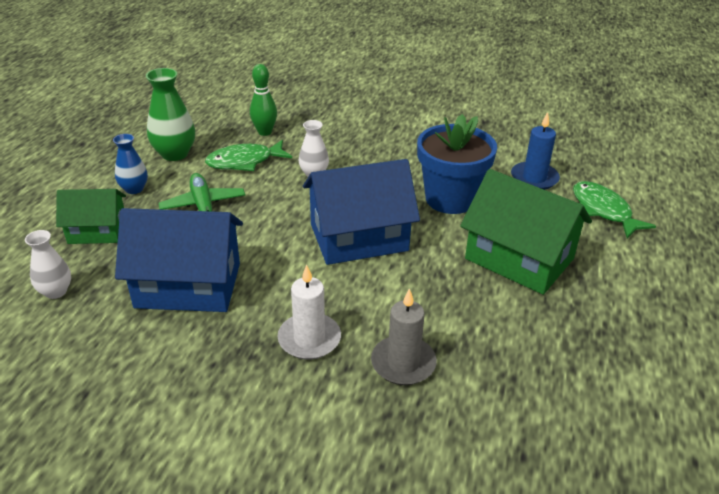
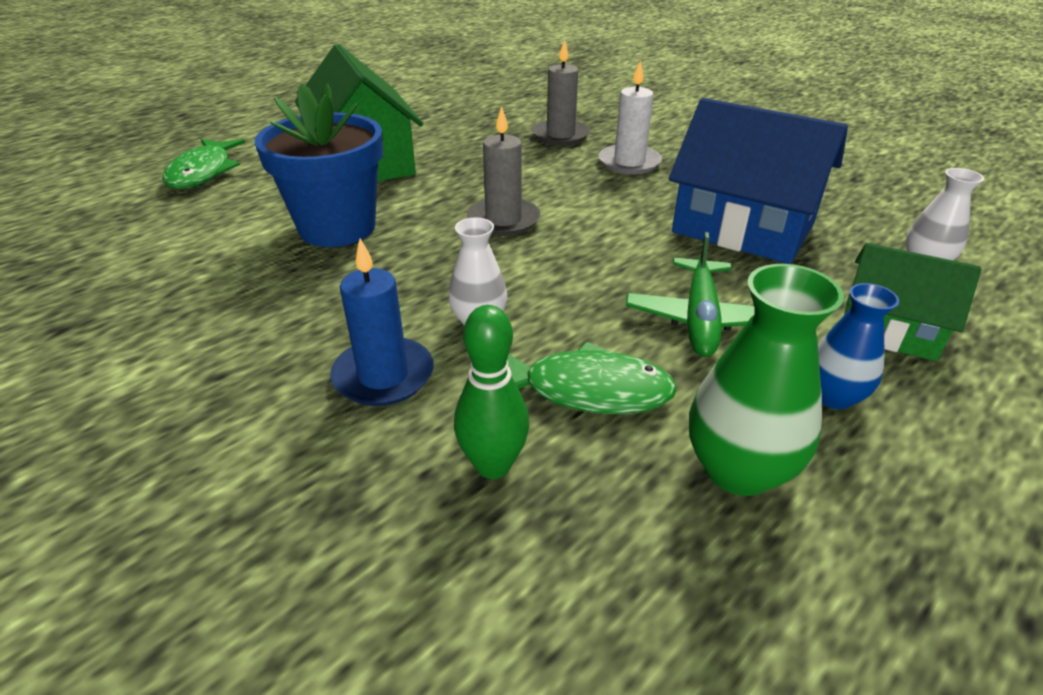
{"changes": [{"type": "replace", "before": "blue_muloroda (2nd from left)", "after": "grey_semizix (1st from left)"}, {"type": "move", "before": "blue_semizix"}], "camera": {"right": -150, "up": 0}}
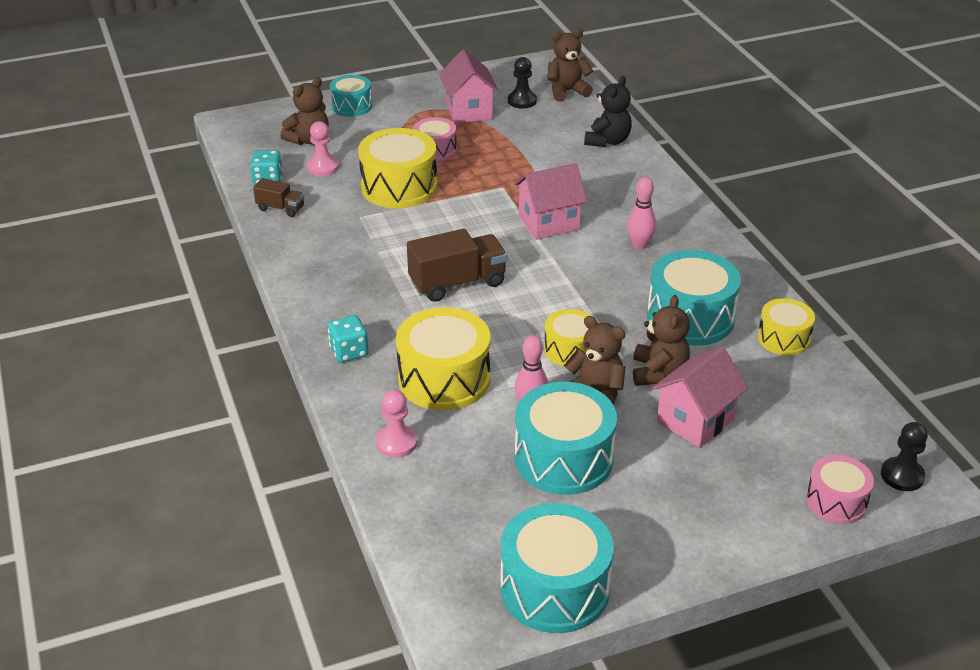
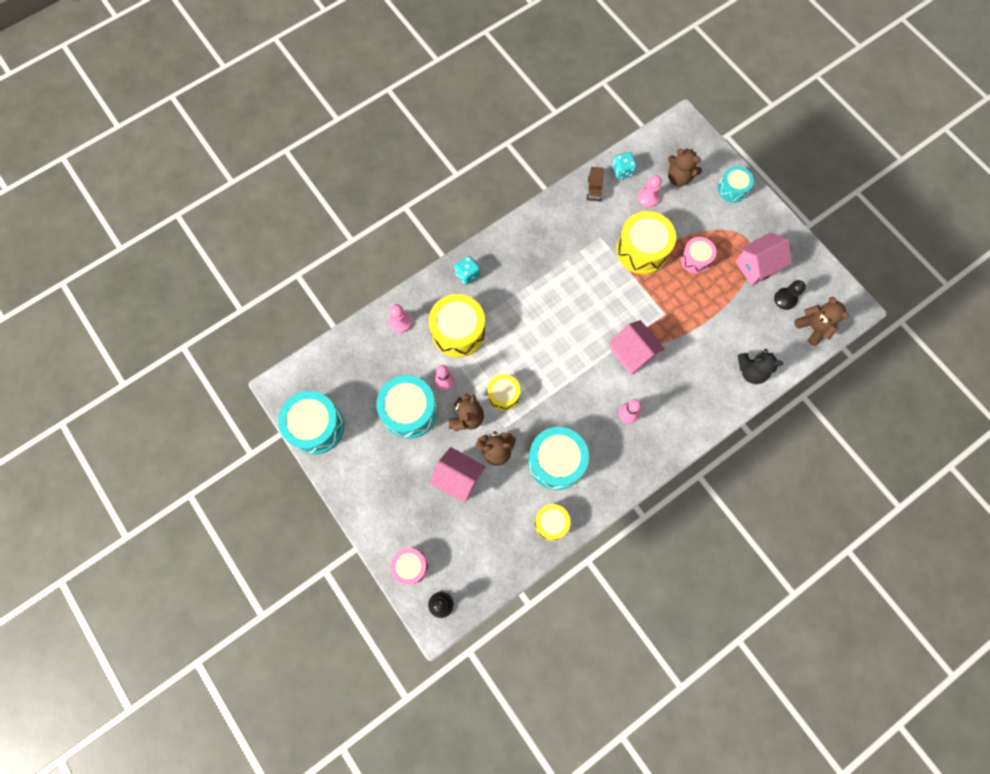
{"changes": [{"type": "delete", "before": "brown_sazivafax (2nd from left)"}], "camera": {"right": 75, "up": 35}}
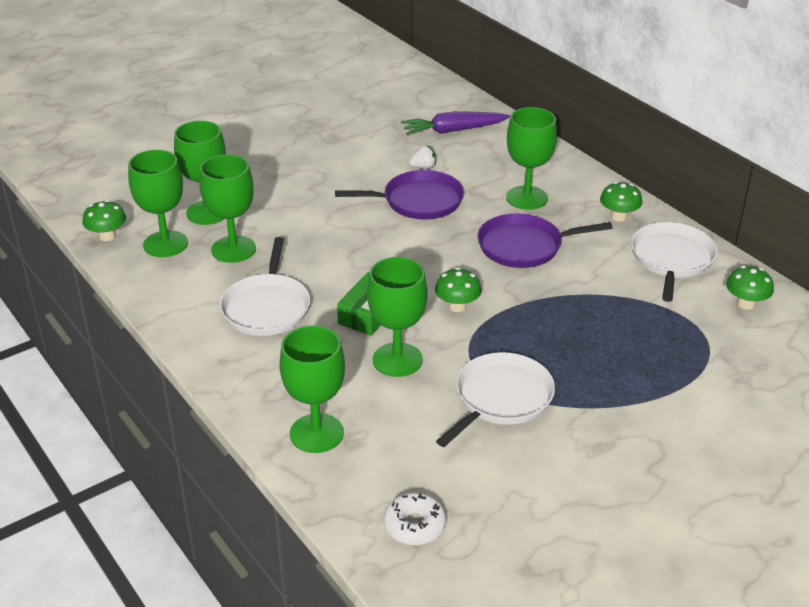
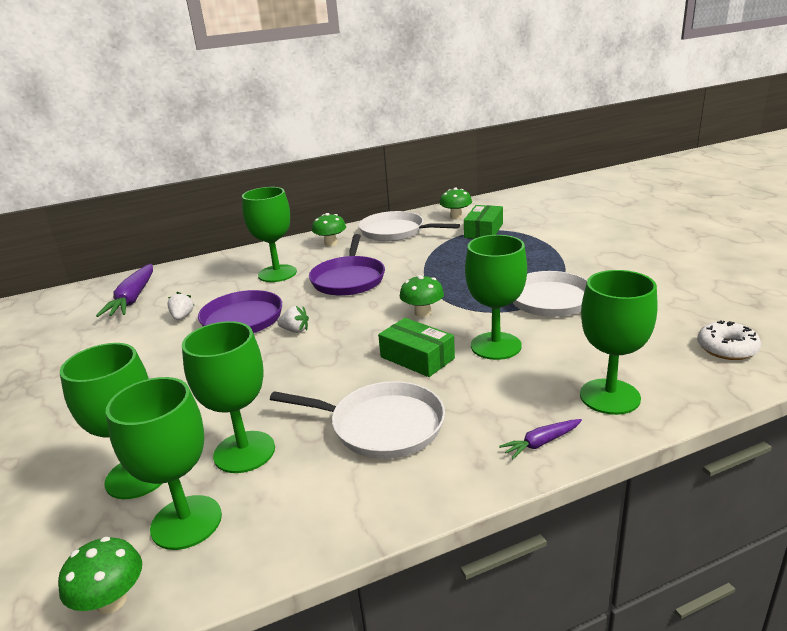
{"changes": [{"type": "insert", "after": "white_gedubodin (2nd from left)"}, {"type": "insert", "after": "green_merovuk (2nd from left)"}, {"type": "insert", "after": "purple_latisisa (2nd from left)"}], "camera": {"right": -75, "up": -10}}
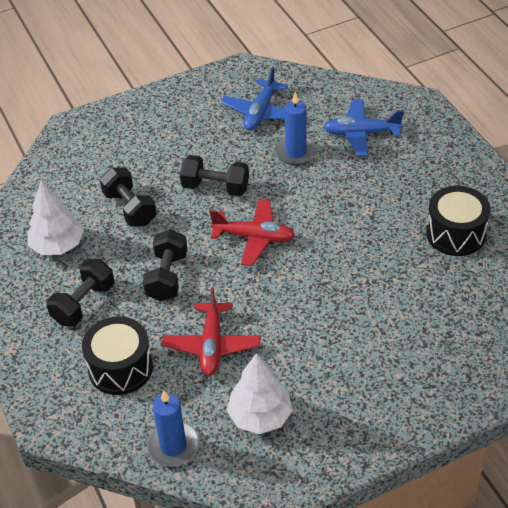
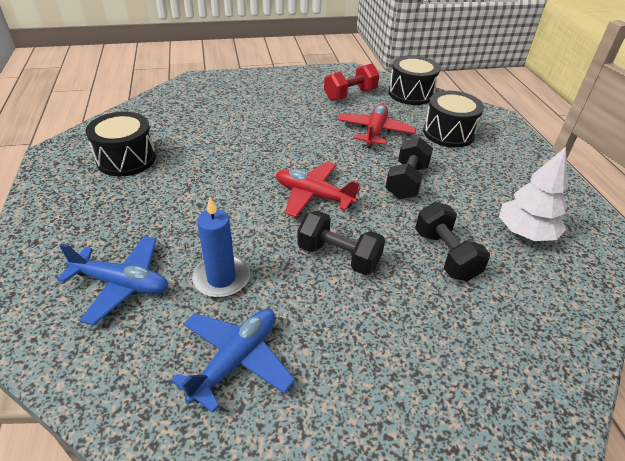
{"changes": [{"type": "delete", "before": "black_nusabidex (1st from left)"}, {"type": "replace", "before": "blue_semizix (1st from left)", "after": "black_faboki (2nd from left)"}, {"type": "replace", "before": "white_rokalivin (2nd from left)", "after": "red_nusabidex"}], "camera": {"right": -170, "up": -5}}
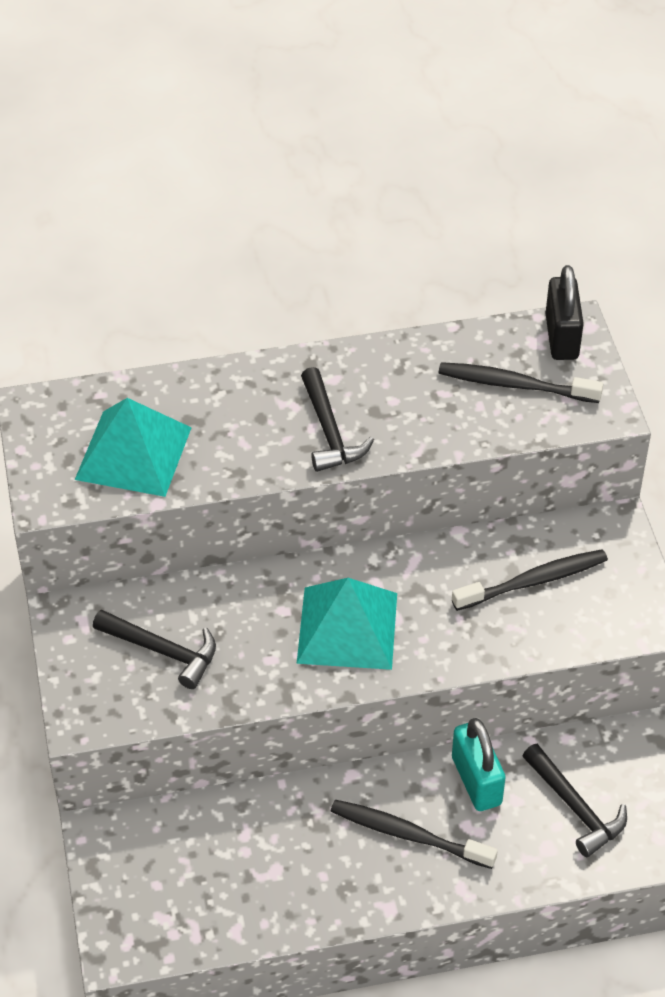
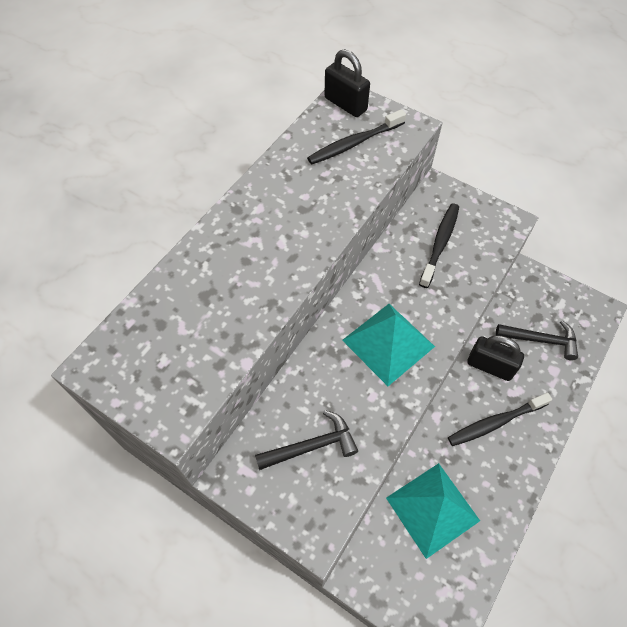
{"changes": [{"type": "move", "before": "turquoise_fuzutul (1st from left in the first image)", "after": "turquoise_fuzutul (2nd from left)"}, {"type": "delete", "before": "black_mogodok (2nd from left)"}, {"type": "recolor", "before": "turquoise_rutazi", "after": "black_rutazi (2nd from left)"}], "camera": {"right": -45, "up": 10}}
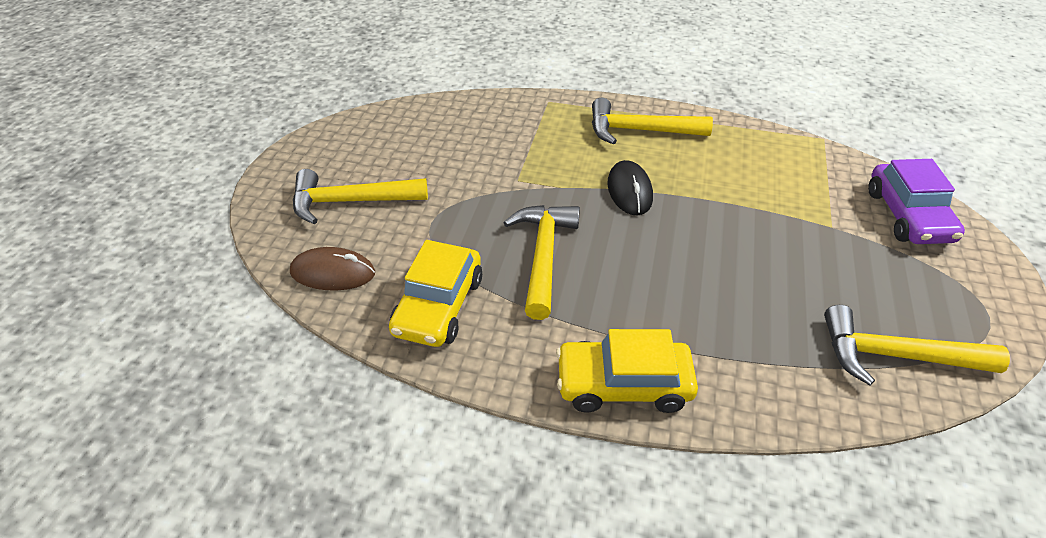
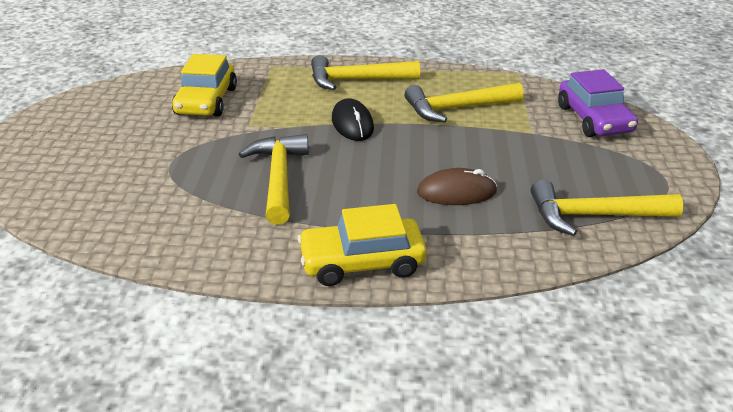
{"changes": [{"type": "move", "before": "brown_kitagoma"}, {"type": "move", "before": "yellow_mogodok (1st from left in the first image)", "after": "yellow_mogodok (3rd from left)"}, {"type": "move", "before": "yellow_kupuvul (1st from left)"}], "camera": {"right": -10, "up": -10}}
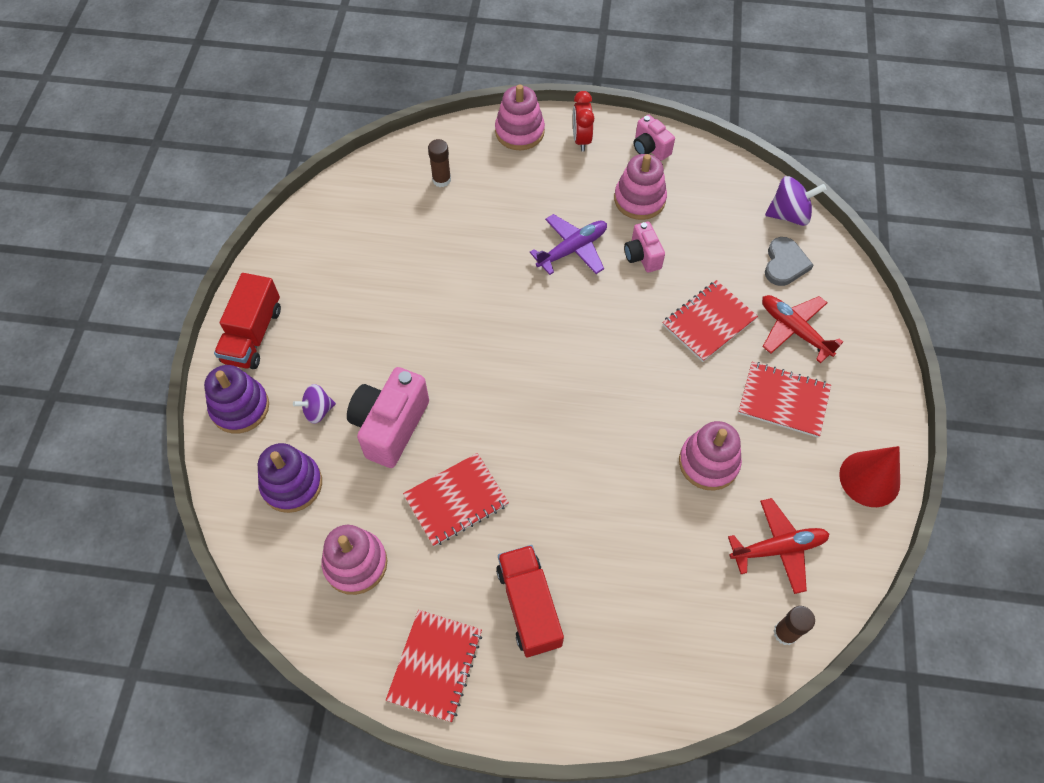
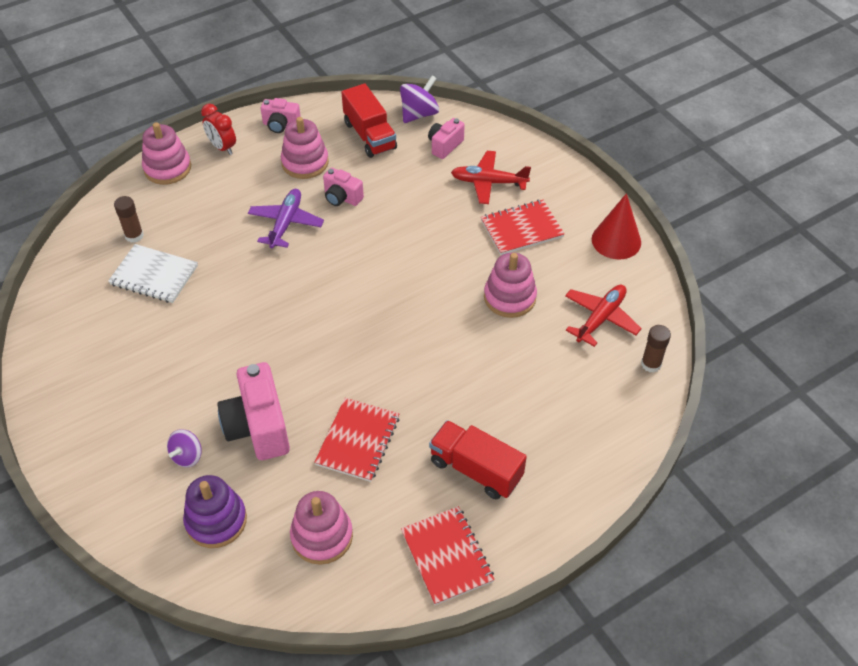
{"changes": [{"type": "delete", "before": "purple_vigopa (1st from left)"}, {"type": "move", "before": "red_sazivafax (1st from left)"}, {"type": "delete", "before": "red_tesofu (3rd from left)"}, {"type": "replace", "before": "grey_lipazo", "after": "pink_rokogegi (4th from left)"}, {"type": "insert", "after": "white_tesofu"}], "camera": {"right": -40, "up": -10}}
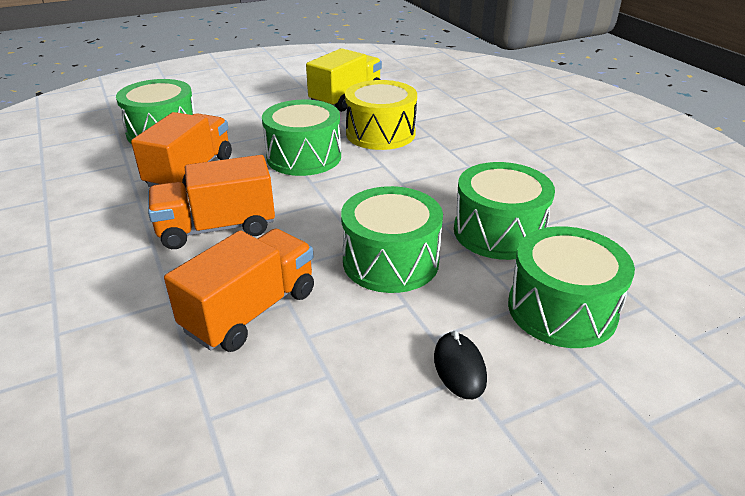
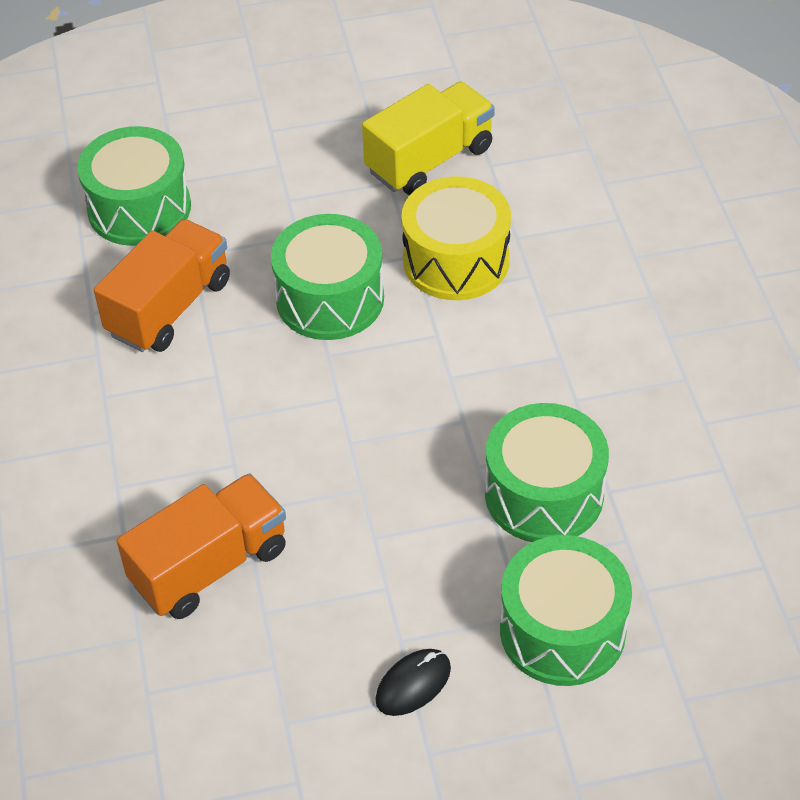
{"changes": [{"type": "delete", "before": "orange_sazivafax (2nd from left)"}, {"type": "delete", "before": "green_faboki (3rd from left)"}, {"type": "rotate", "before": "black_kitagoma", "turn": 45}], "camera": {"right": 15, "up": 15}}
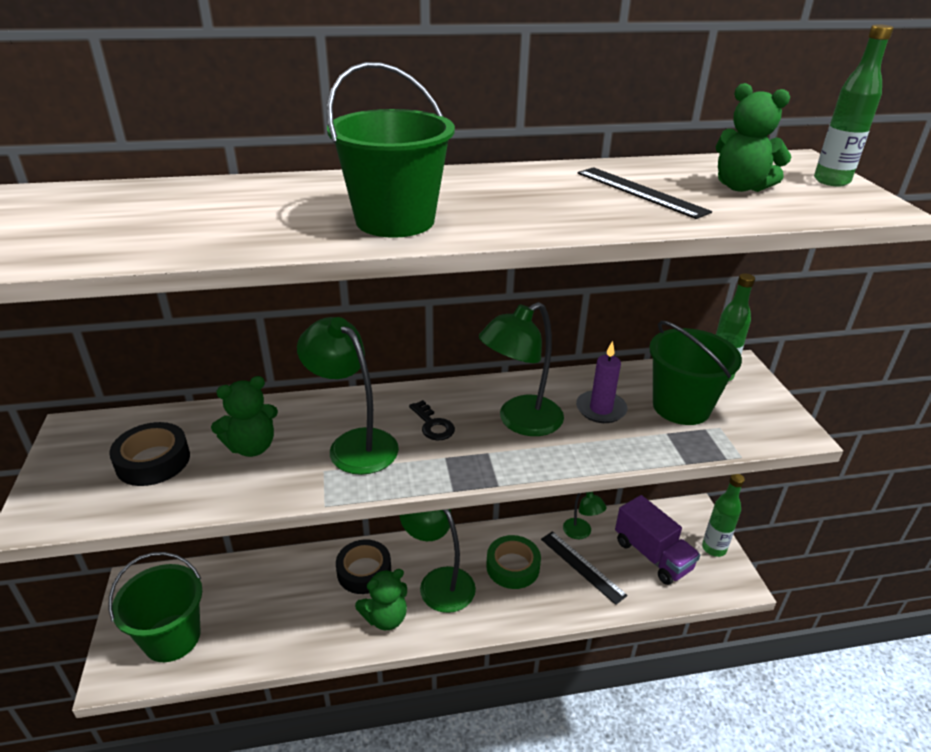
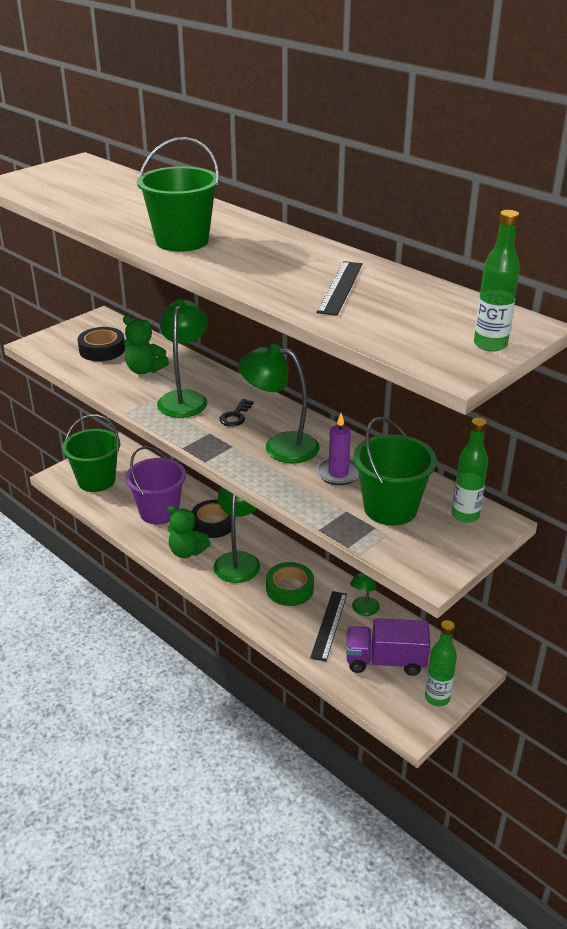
{"changes": [{"type": "rotate", "before": "purple_sazivafax", "turn": 75}, {"type": "delete", "before": "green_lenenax (3rd from left)"}, {"type": "insert", "after": "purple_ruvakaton"}], "camera": {"right": 55, "up": 0}}
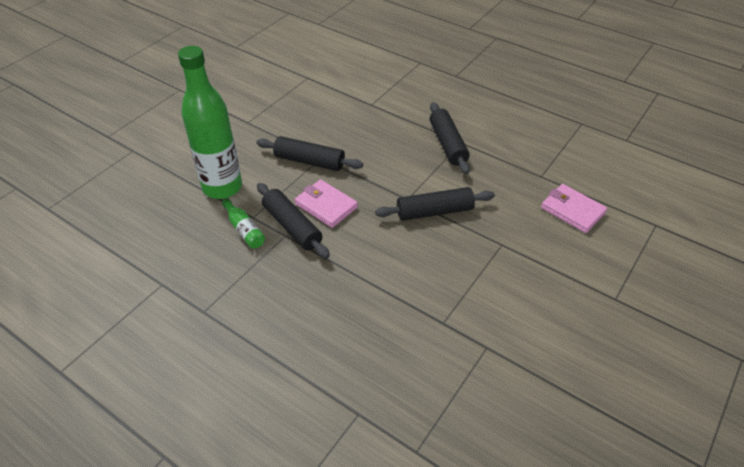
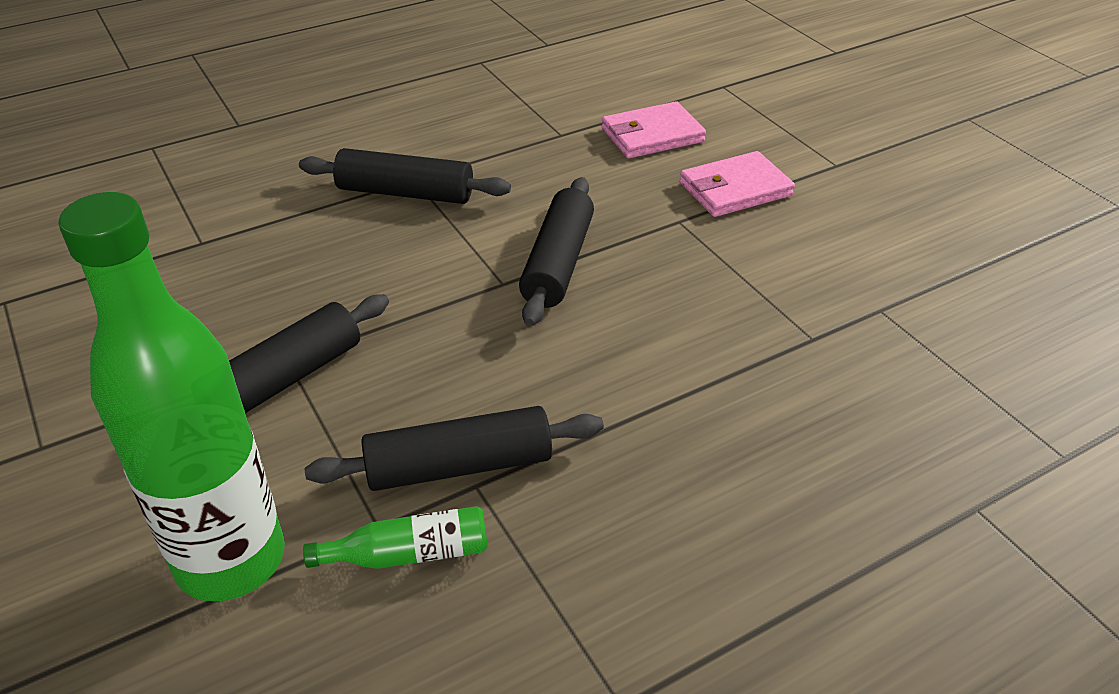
{"changes": [{"type": "move", "before": "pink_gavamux (1st from left in the first image)", "after": "pink_gavamux (2nd from left)"}], "camera": {"right": -65, "up": -5}}
